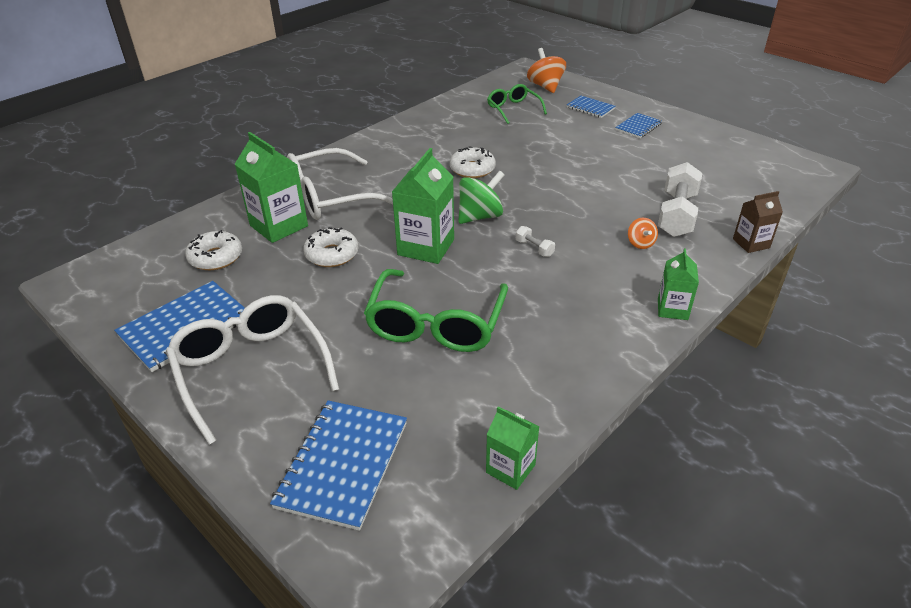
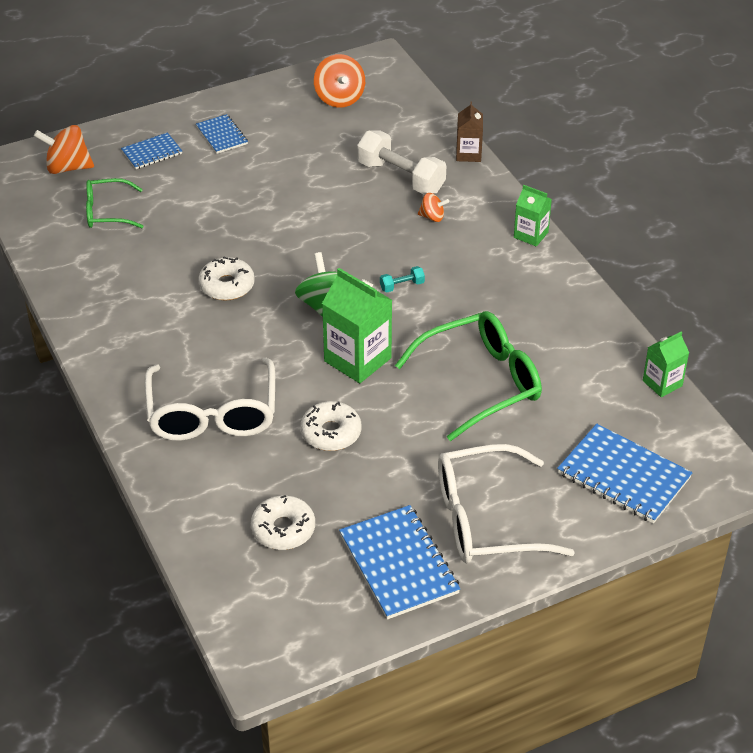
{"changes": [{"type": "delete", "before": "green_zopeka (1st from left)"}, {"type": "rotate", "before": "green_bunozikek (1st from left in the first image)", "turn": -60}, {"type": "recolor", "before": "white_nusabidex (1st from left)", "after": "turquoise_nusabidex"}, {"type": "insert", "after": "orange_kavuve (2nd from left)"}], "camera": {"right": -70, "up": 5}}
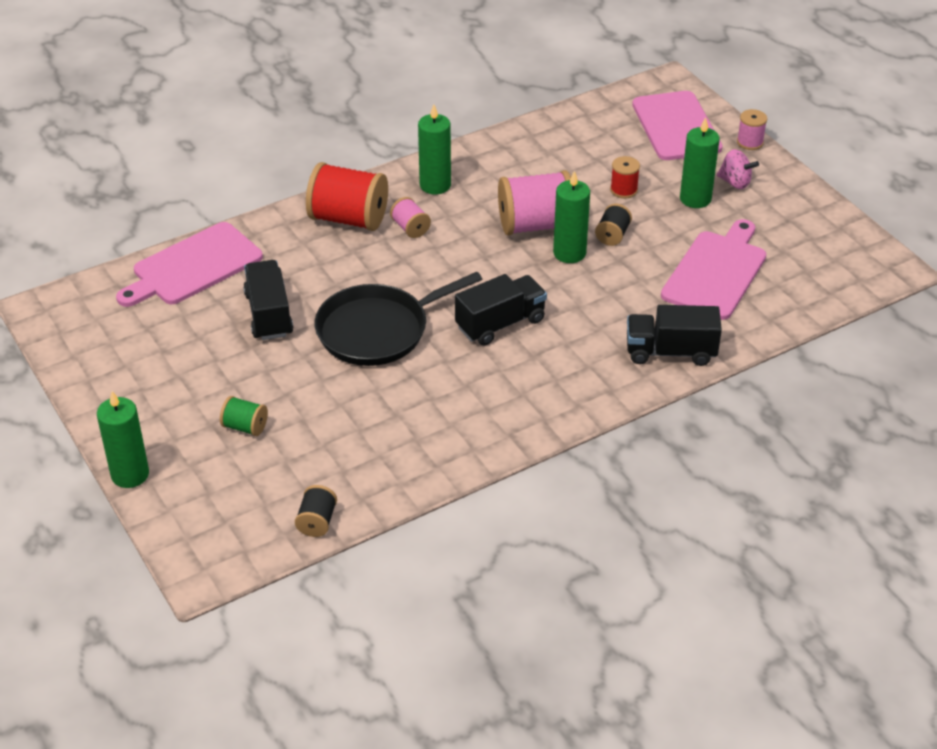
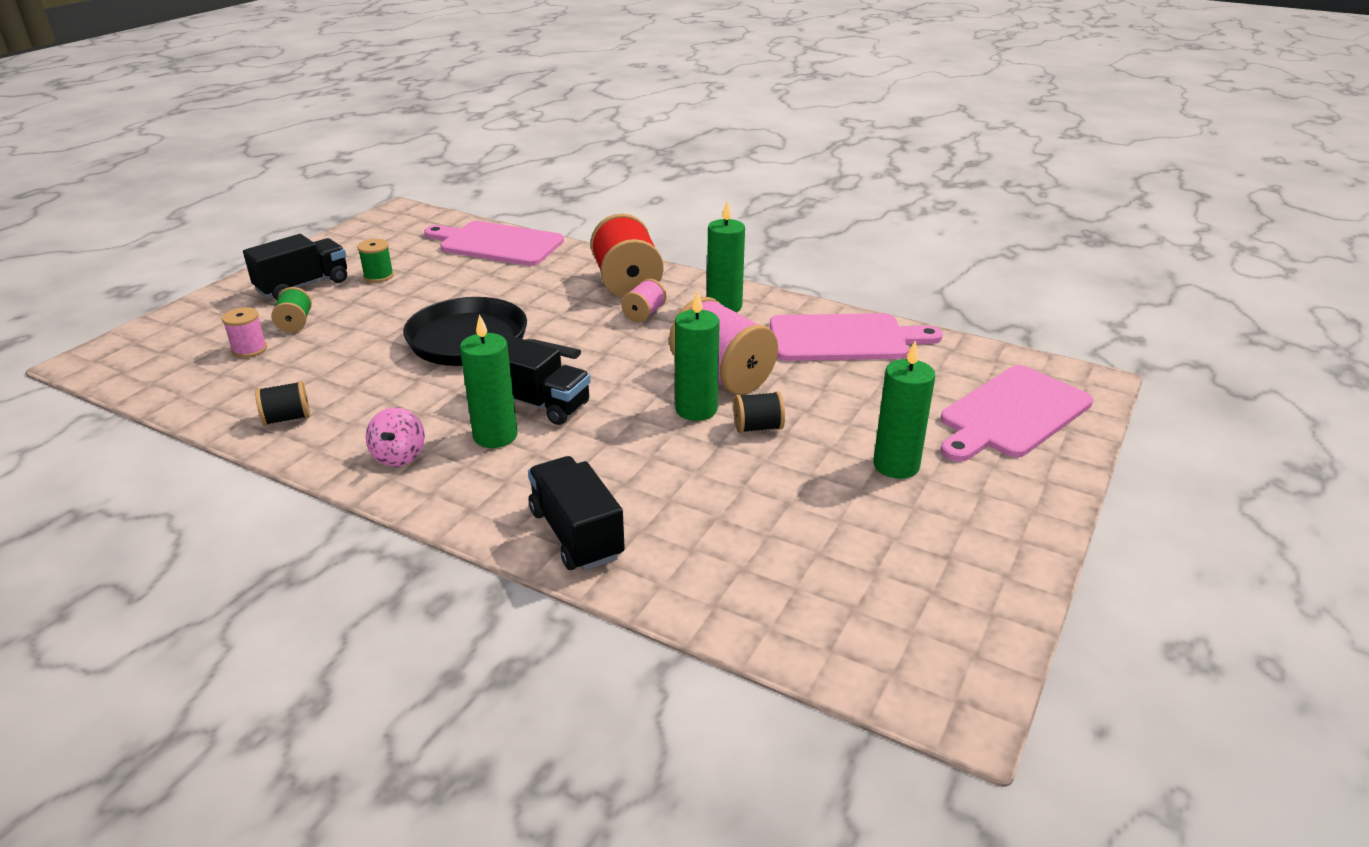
{"changes": [{"type": "move", "before": "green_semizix (1st from left)"}, {"type": "move", "before": "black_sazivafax (1st from left)"}, {"type": "move", "before": "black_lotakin (1st from left)"}, {"type": "delete", "before": "red_lotakin (2nd from left)"}, {"type": "move", "before": "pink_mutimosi (3rd from left in the first image)", "after": "pink_mutimosi (2nd from left)"}, {"type": "move", "before": "pink_kavuve"}, {"type": "move", "before": "pink_lotakin (3rd from left in the first image)", "after": "pink_lotakin (1st from left)"}, {"type": "insert", "after": "green_lotakin (2nd from left)"}], "camera": {"right": 60, "up": -10}}
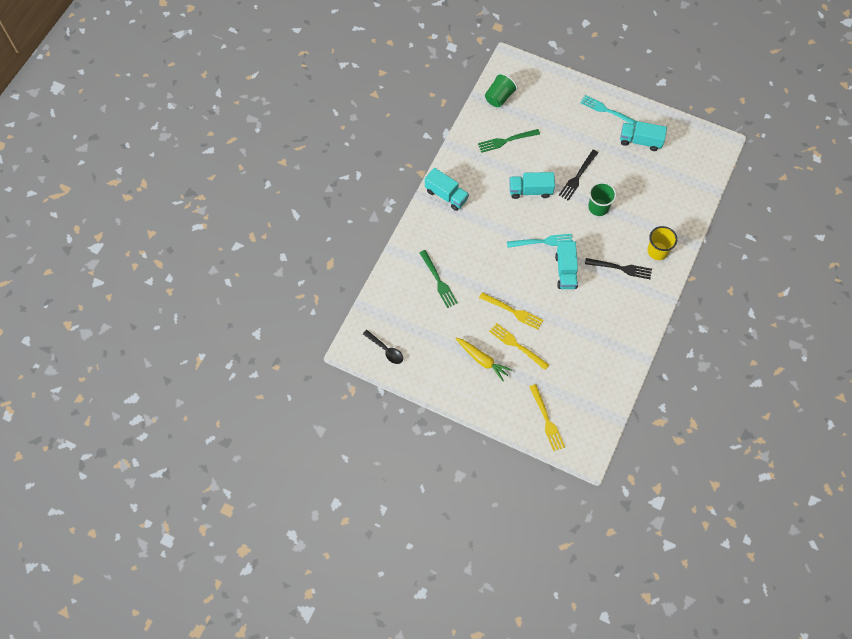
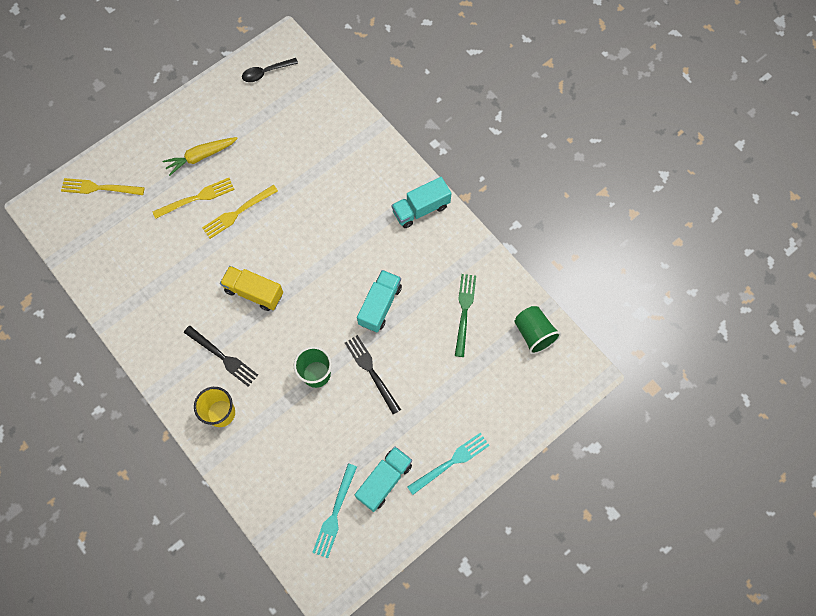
{"changes": [{"type": "delete", "before": "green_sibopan (1st from left)"}, {"type": "move", "before": "turquoise_sibopan (1st from left)"}, {"type": "recolor", "before": "turquoise_sazivafax (3rd from left)", "after": "yellow_sazivafax"}, {"type": "rotate", "before": "black_sibopan (2nd from left in the first image)", "turn": -90}], "camera": {"right": 115, "up": 5}}
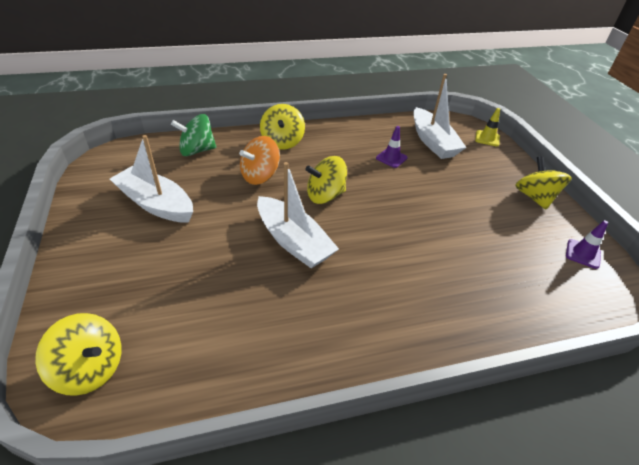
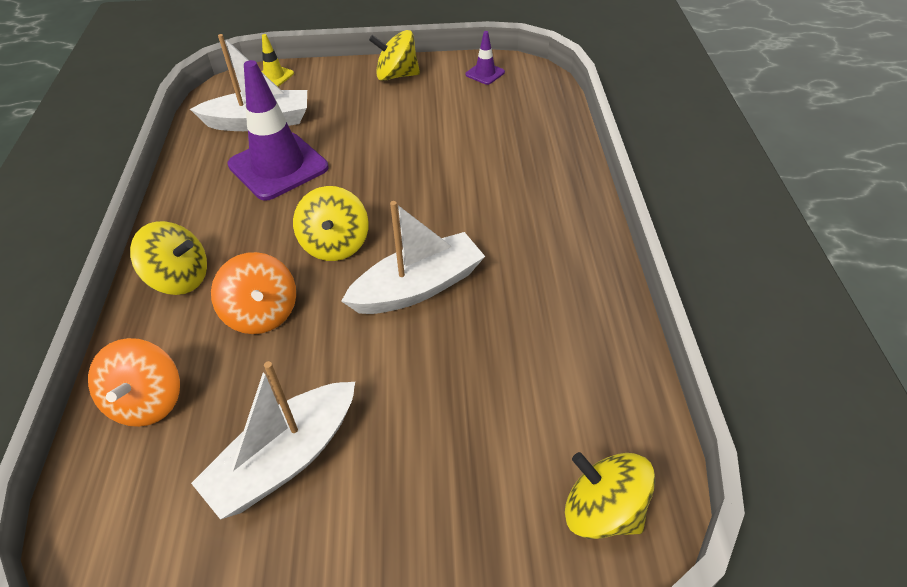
{"changes": [{"type": "rotate", "before": "yellow_kavuve (1st from left in the first image)", "turn": -90}, {"type": "recolor", "before": "green_kavuve", "after": "orange_kavuve (1st from left)"}, {"type": "resize", "before": "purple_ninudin (1st from left)", "scale": 2.21}], "camera": {"right": -75, "up": 5}}
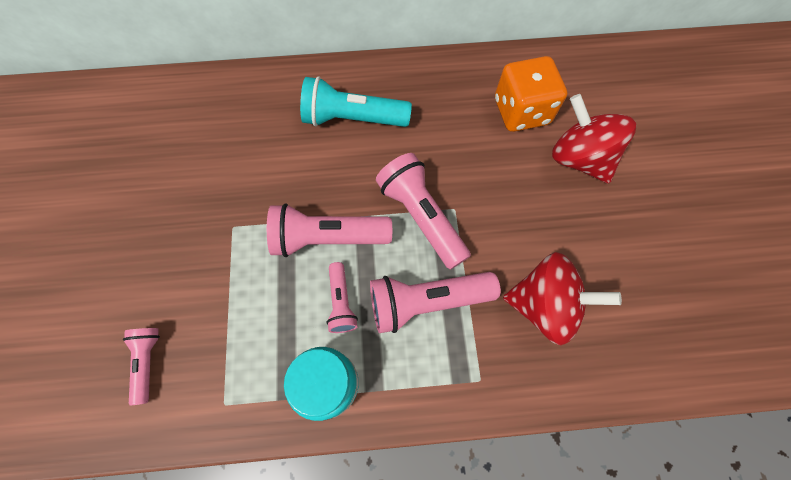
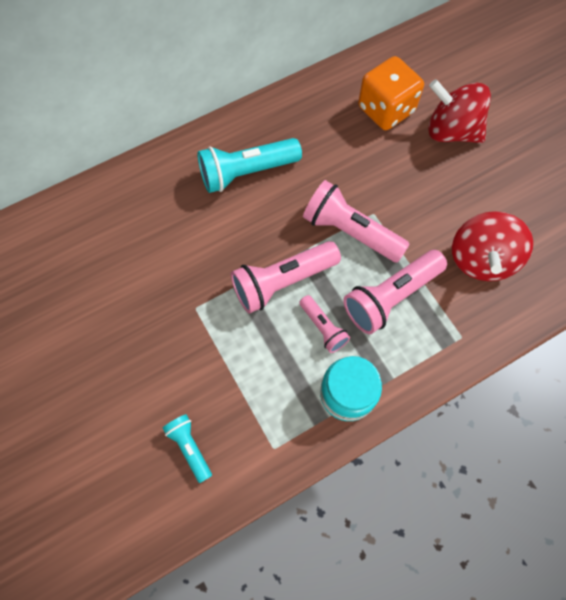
{"changes": [{"type": "recolor", "before": "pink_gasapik (1st from left)", "after": "turquoise_gasapik (1st from left)"}, {"type": "rotate", "before": "red_kavuve (1st from left in the first image)", "turn": 120}], "camera": {"right": -25, "up": 0}}
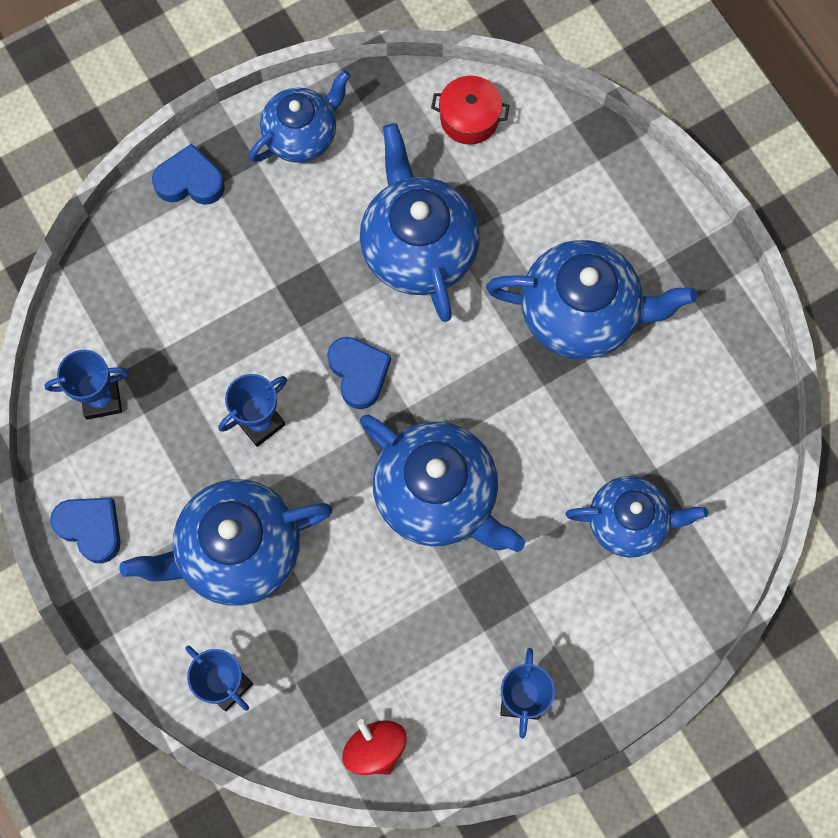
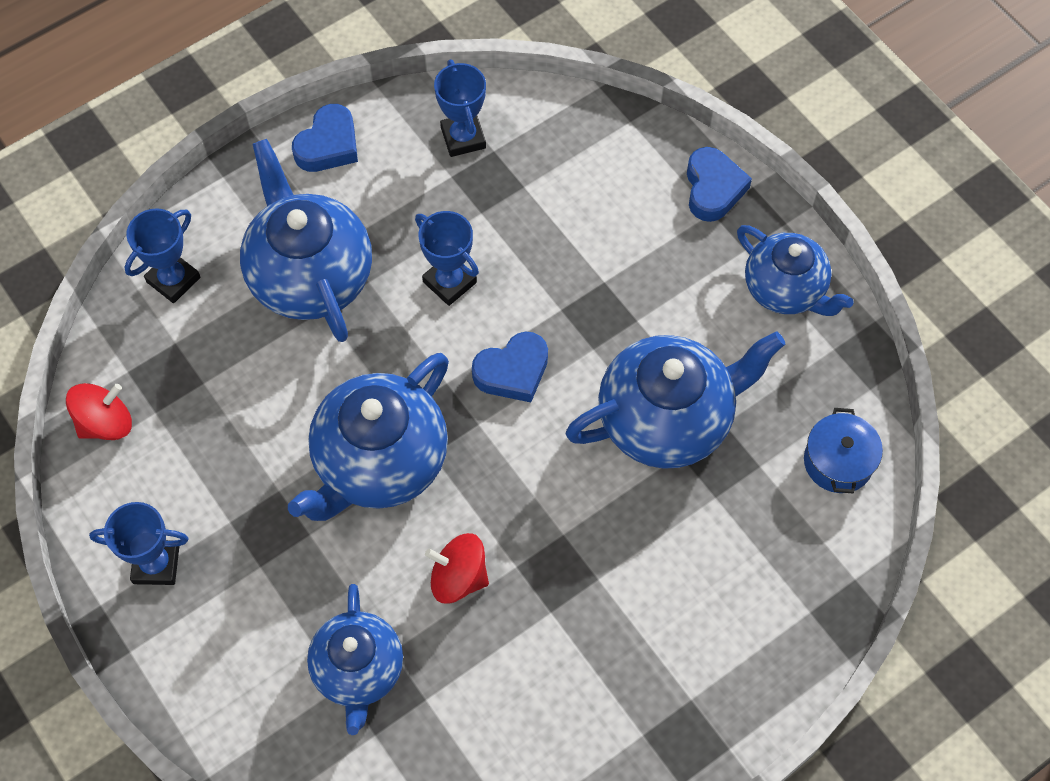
{"changes": [{"type": "recolor", "before": "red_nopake", "after": "blue_nopake"}, {"type": "delete", "before": "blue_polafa (5th from left)"}, {"type": "insert", "after": "red_kavuve (2nd from left)"}], "camera": {"right": 85, "up": -10}}
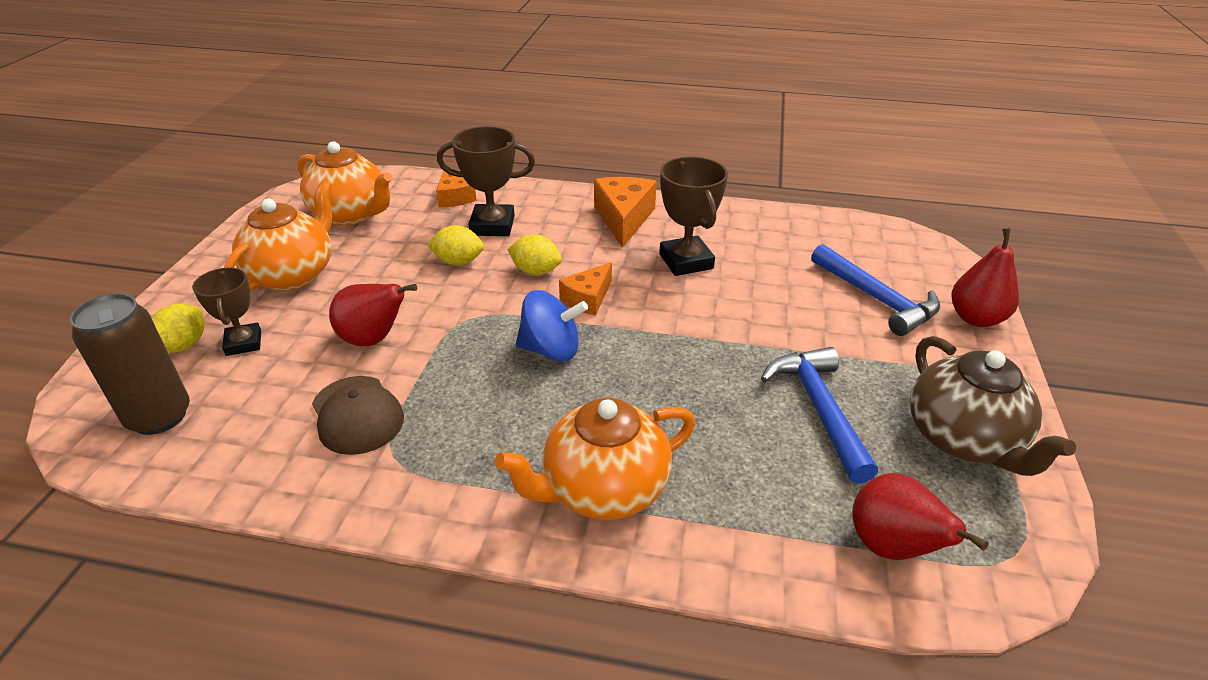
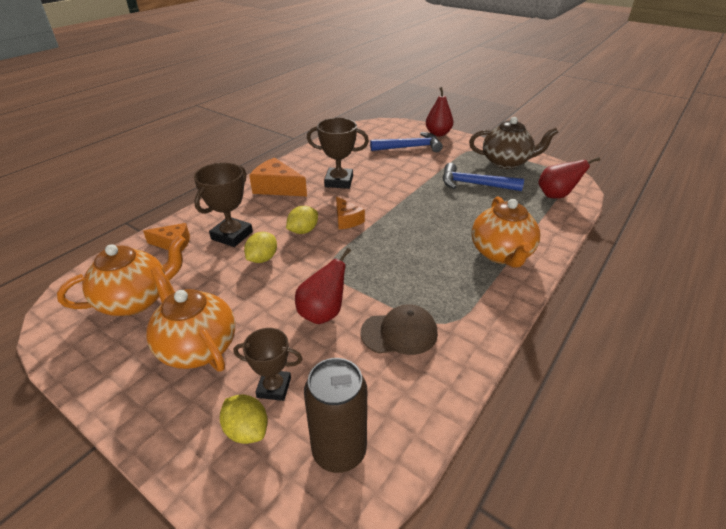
{"changes": [{"type": "delete", "before": "blue_kavuve"}], "camera": {"right": -65, "up": 0}}
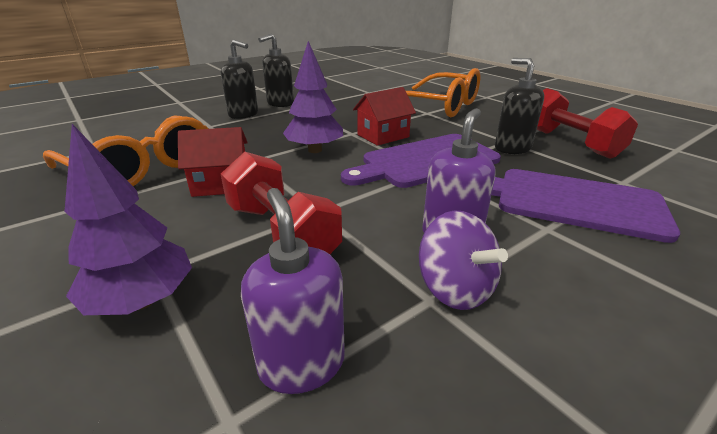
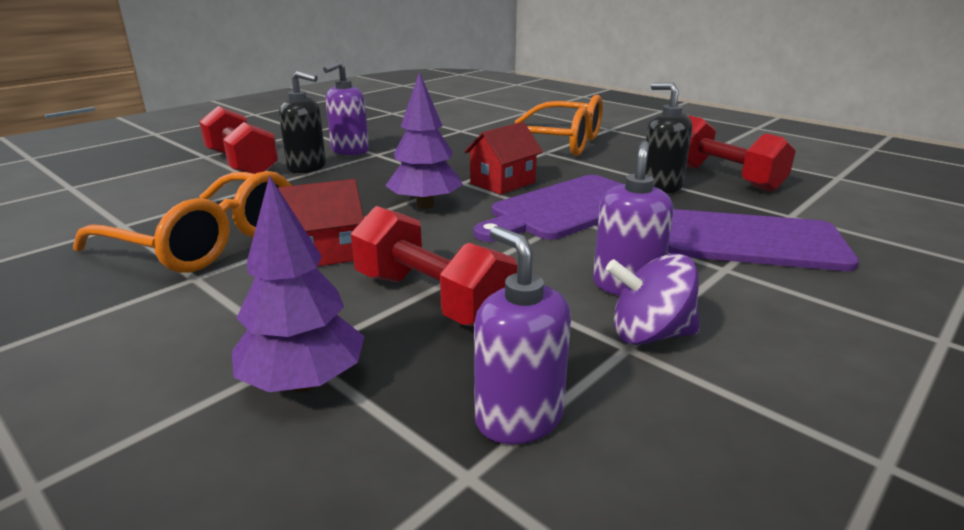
{"changes": [{"type": "recolor", "before": "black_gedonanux (2nd from left)", "after": "purple_gedonanux (1st from left)"}, {"type": "rotate", "before": "purple_kavuve", "turn": 135}, {"type": "insert", "after": "red_nusabidex (1st from left)"}], "camera": {"right": -10, "up": -5}}
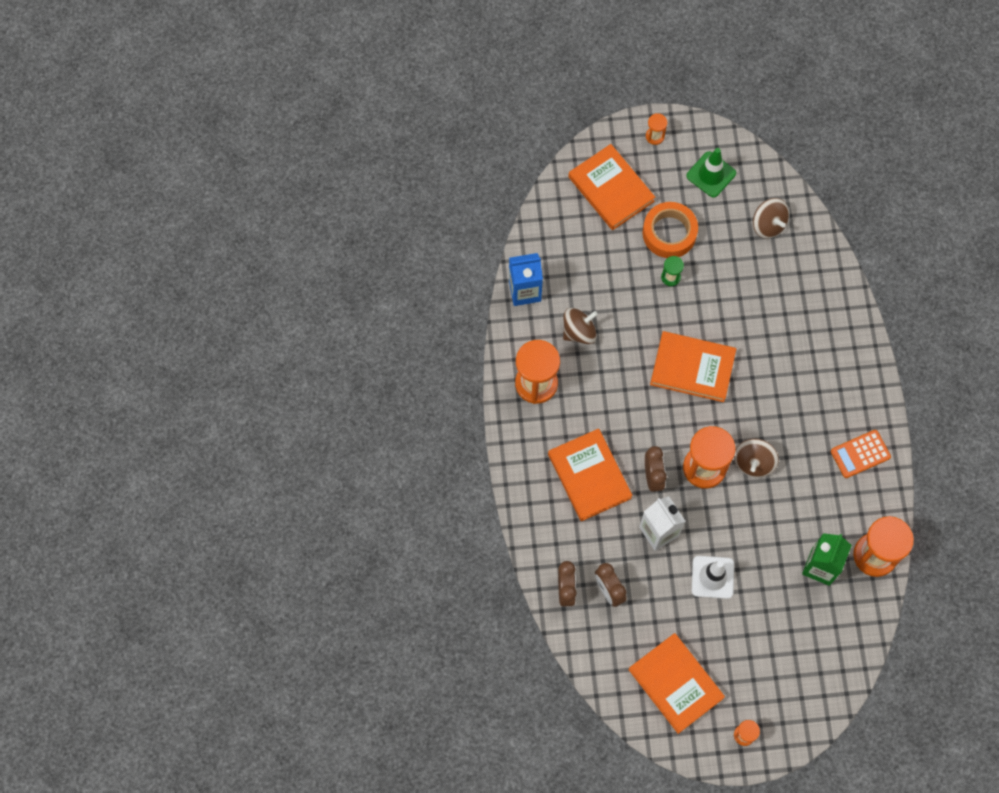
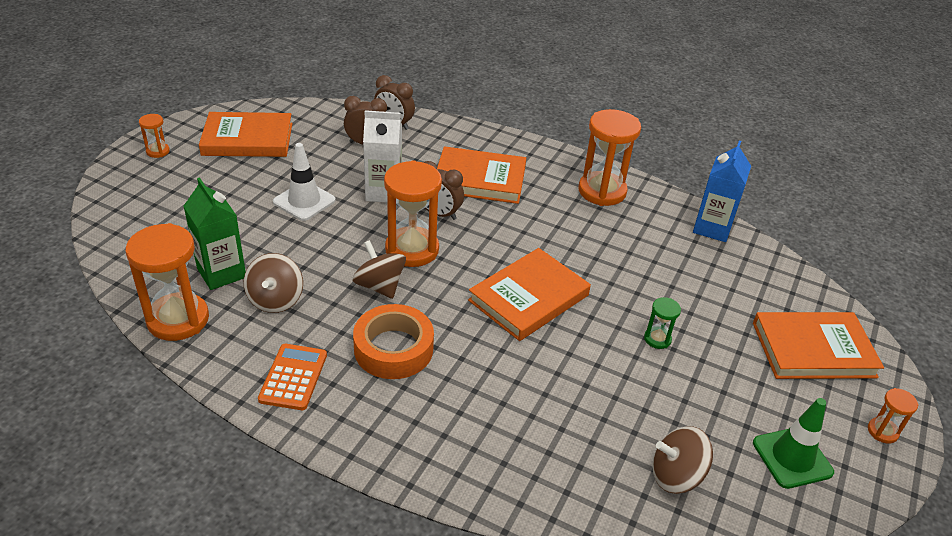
{"changes": [{"type": "move", "before": "brown_kavuve (1st from left)"}, {"type": "move", "before": "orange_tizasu"}], "camera": {"right": 120, "up": -30}}
